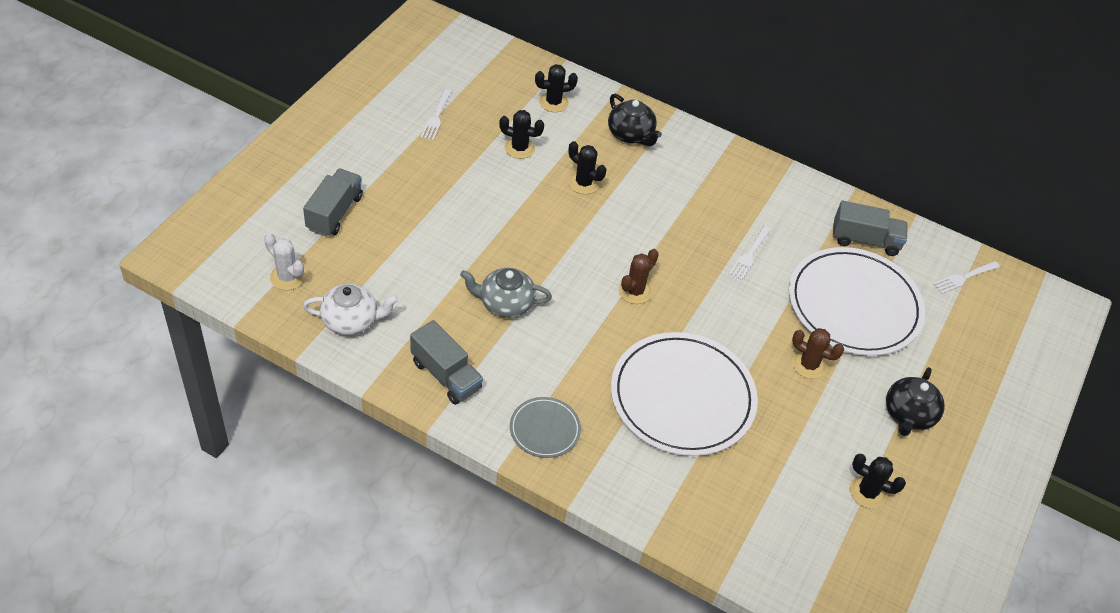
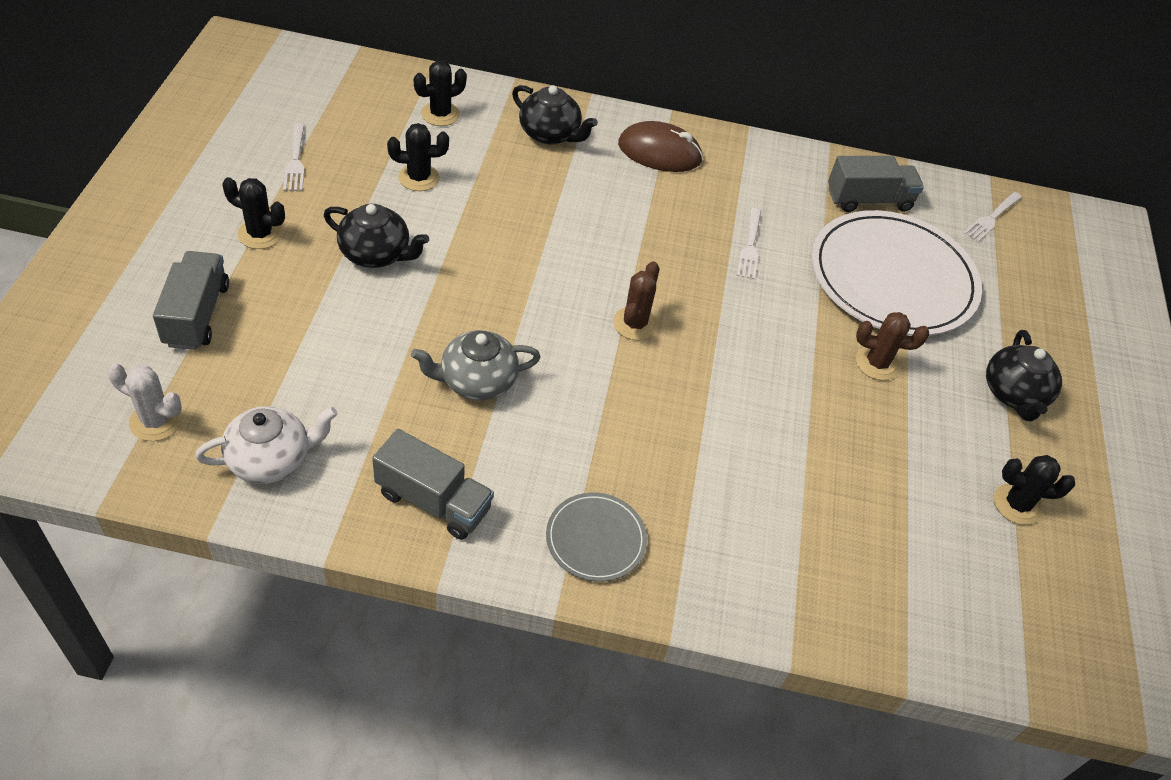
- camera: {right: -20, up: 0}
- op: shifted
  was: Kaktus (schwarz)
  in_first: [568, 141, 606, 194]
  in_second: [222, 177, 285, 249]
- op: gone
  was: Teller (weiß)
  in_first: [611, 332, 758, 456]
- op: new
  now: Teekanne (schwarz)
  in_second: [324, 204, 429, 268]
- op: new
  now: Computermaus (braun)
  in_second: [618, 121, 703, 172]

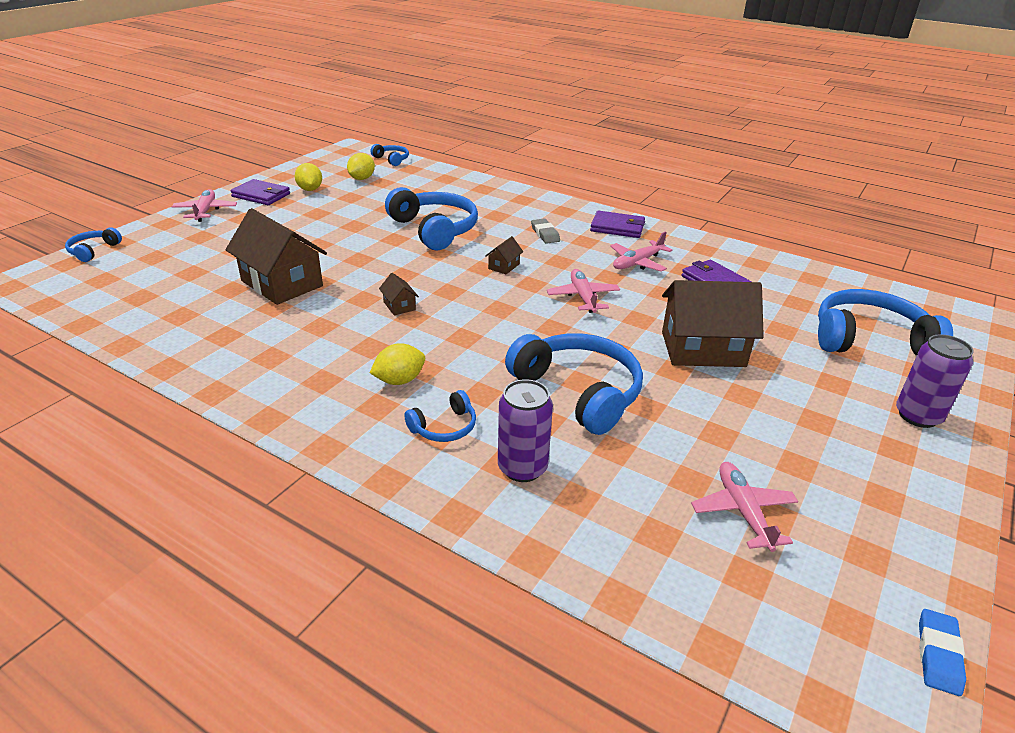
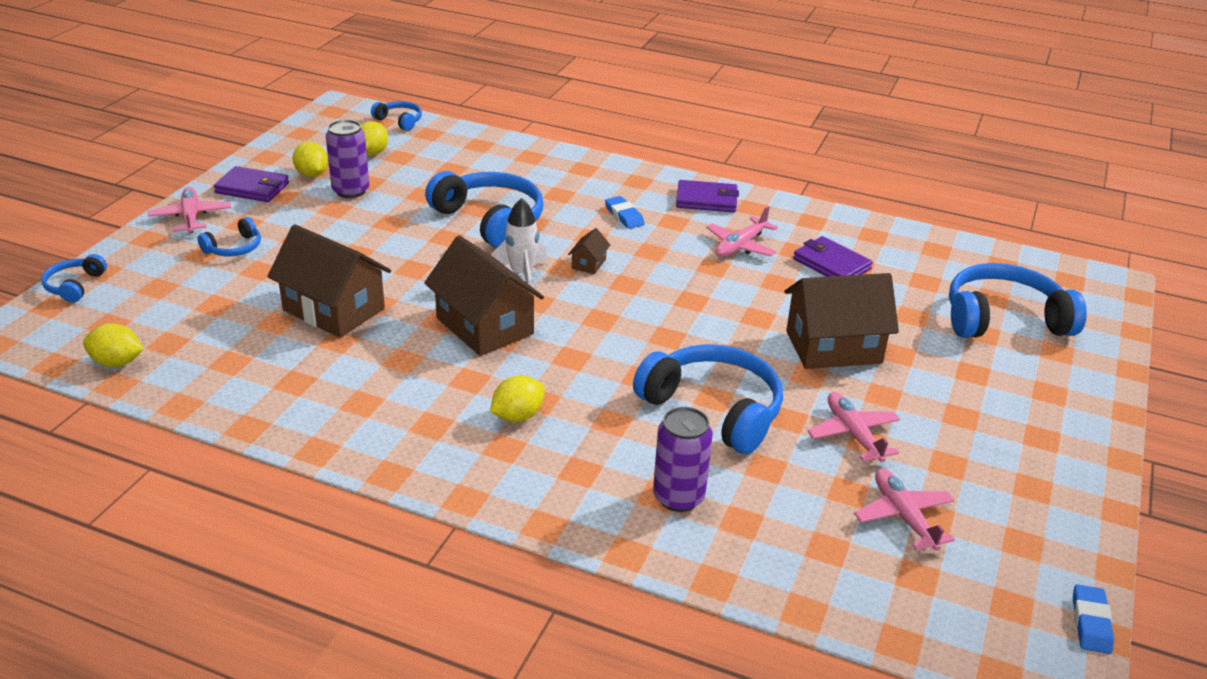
- camera: {right: -10, up: 0}
- op: scaled
  was: Haus (braun)
  in_first: [379, 273, 419, 316]
  in_second: [424, 235, 544, 356]
  ratio: 2.37
- op: shifted
  was: Kopfhörer (blau)
  in_first: [404, 390, 476, 442]
  in_second: [197, 217, 261, 257]
- op: repainted
  was: Radiergummi (grau)
  now: Radiergummi (blau)
  in_first: [531, 218, 560, 244]
  in_second: [605, 196, 645, 229]
- op: shifted
  was: Flugzeug (rosa)
  in_first: [547, 269, 620, 313]
  in_second: [807, 392, 900, 462]
- op: shifted
  was: Dose (lila)
  in_first: [896, 334, 974, 428]
  in_second: [326, 120, 369, 198]
- op: new
  now: Zitrone (gelb)
  in_second: [83, 323, 144, 367]
- op: new
  now: Rakete (weiß)
  in_second: [491, 198, 548, 292]

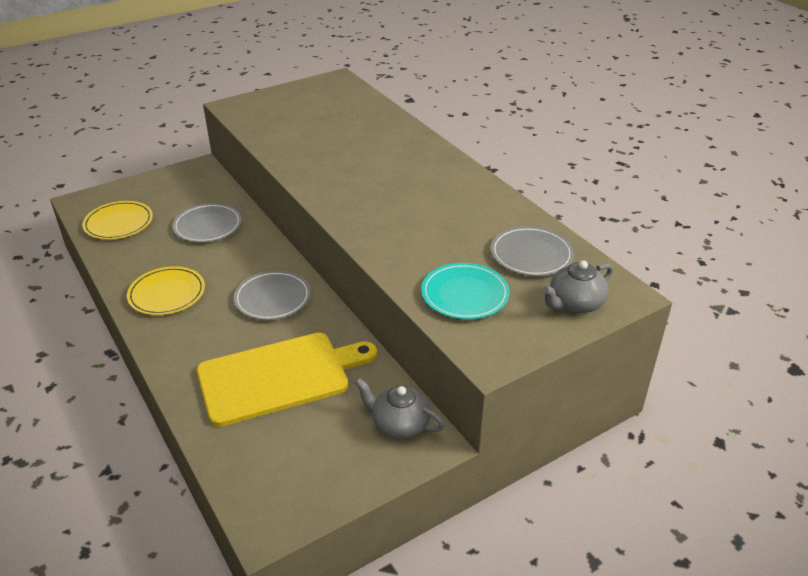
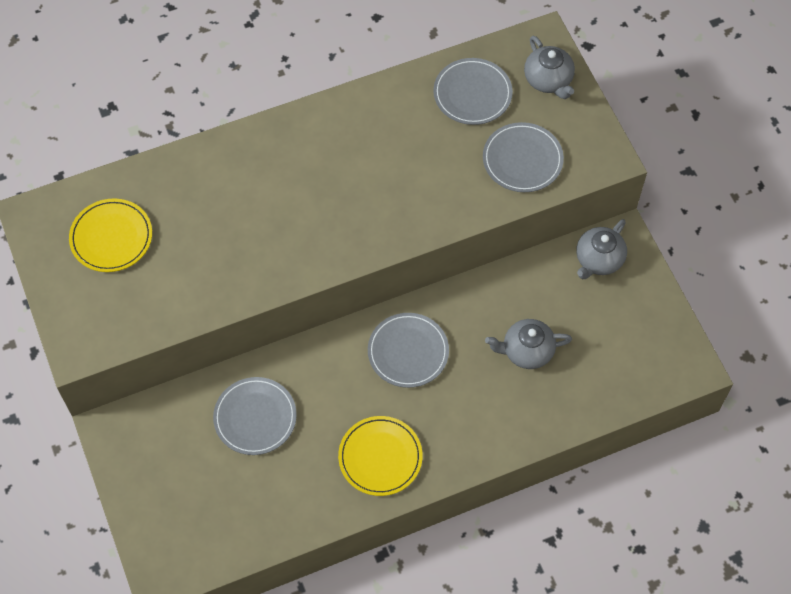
- camera: {right: -80, up: 25}
- op: shifted
  was: Teller (gelb)
  in_first: [82, 201, 153, 240]
  in_second: [69, 199, 152, 272]
- op: swapped
  was: Schneidebrett (gelb)
  now: Teekanne (grau)
  in_first: [197, 333, 377, 427]
  in_second: [485, 319, 572, 369]
- op: repainted
  was: Teller (türkis)
  now: Teller (grau)
  in_first: [421, 263, 510, 320]
  in_second: [483, 122, 564, 192]

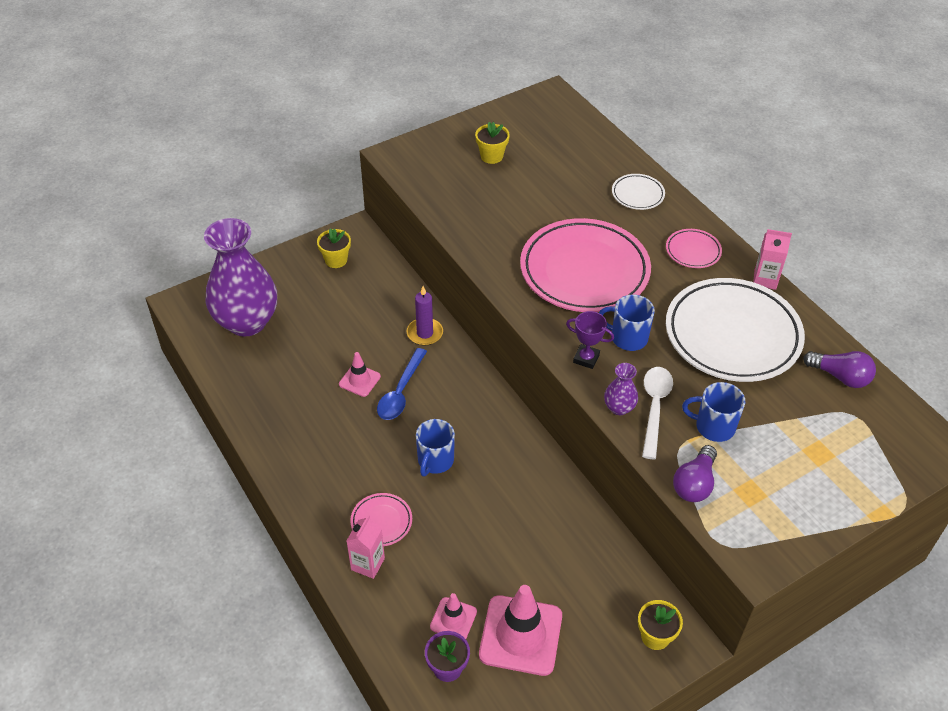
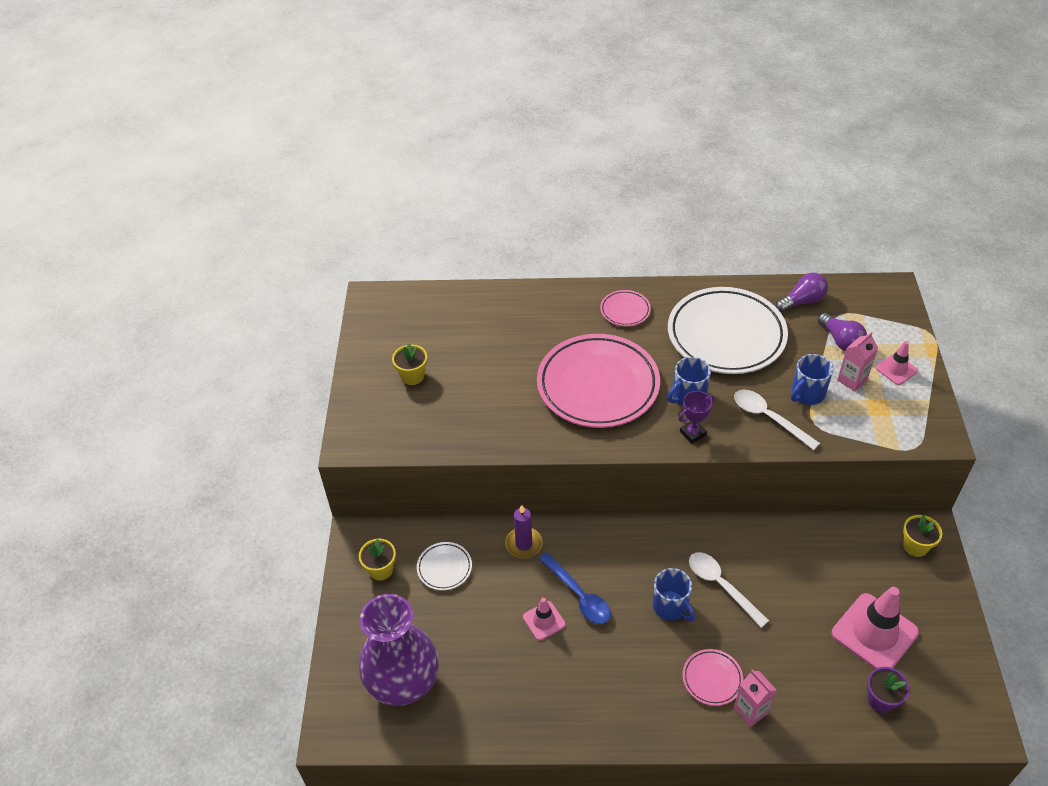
- camera: {right: -55, up: 0}
- op: shifted
  was: Leitkegel (rosa)
  in_first: [430, 593, 477, 639]
  in_second: [876, 341, 918, 385]
- op: gone
  was: Vase (lila)
  in_first: [604, 363, 638, 415]
- op: shifted
  was: Teller (weiß)
  in_first: [612, 174, 665, 210]
  in_second: [417, 542, 472, 590]
- op: shifted
  was: Glühbirne (lila)
  in_first: [673, 445, 717, 502]
  in_second: [818, 313, 867, 351]
- op: shifted
  was: Getränkekarton (rosa)
  in_first: [753, 229, 792, 290]
  in_second: [837, 332, 878, 392]
- op: new
  now: Löffel (weiß)
  in_second: [689, 552, 769, 628]

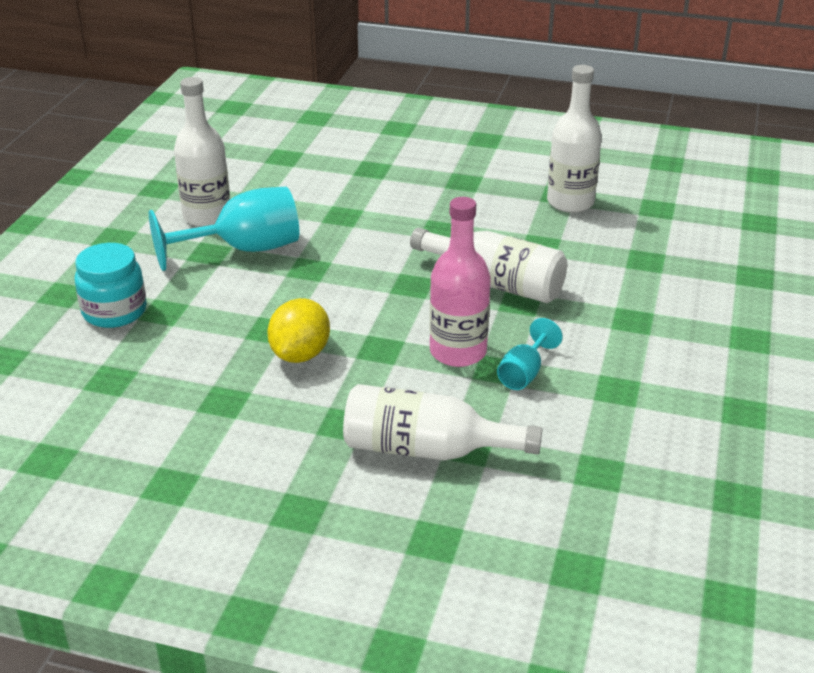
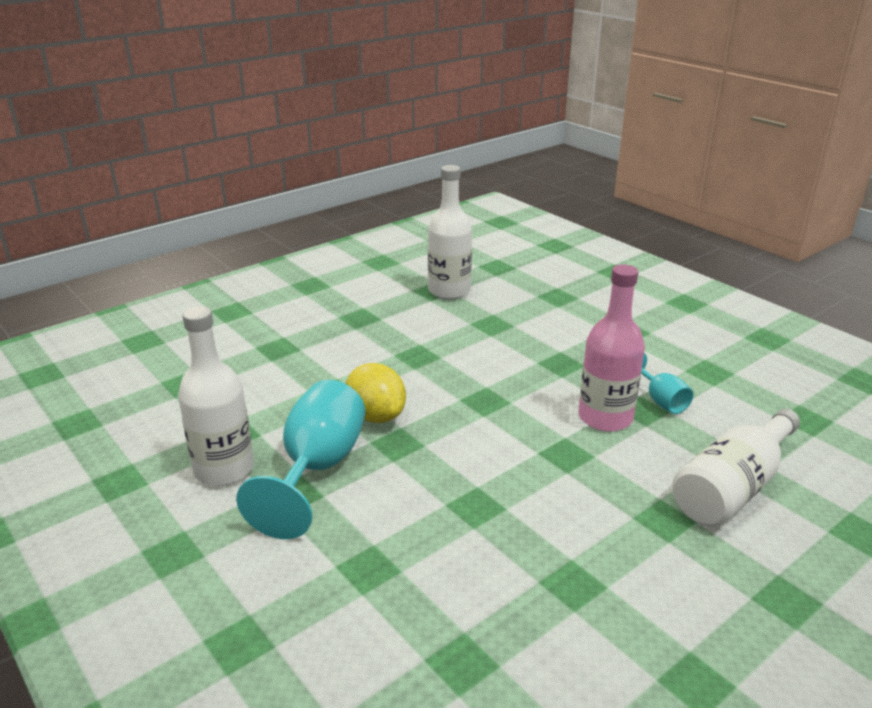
- camera: {right: -55, up: -5}
- op: gone
  was: Einmachglas (türkis)
  in_first: [75, 243, 147, 328]
- op: shifted
  was: Zitrone (gelb)
  in_first: [267, 298, 330, 363]
  in_second: [346, 363, 406, 423]
- op: gone
  was: Flasche (weiß)
  in_first: [410, 228, 567, 303]

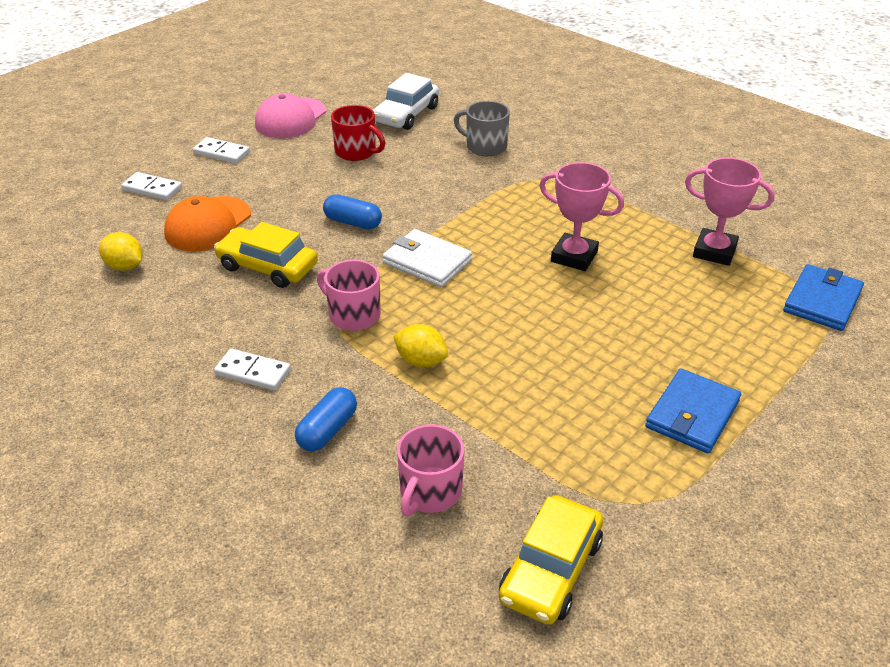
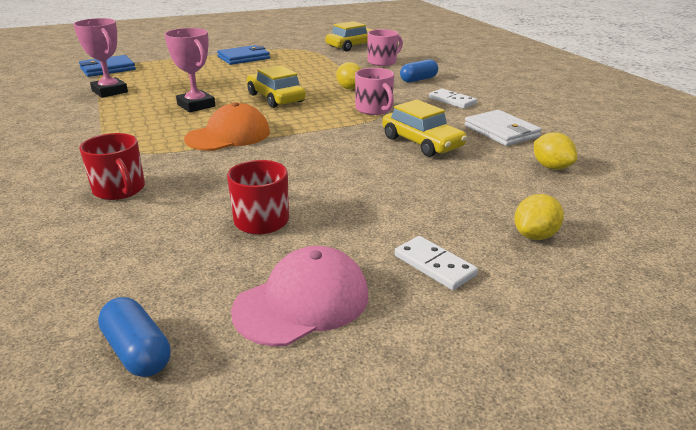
- camera: {right: -155, up: -10}
- op: swapped
  was: Dominostein (weiß)
  now: Zitrone (gelb)
  in_first: [121, 172, 182, 200]
  in_second: [514, 194, 564, 240]
- op: shifted
  was: Kappe (orange)
  in_first: [164, 196, 251, 252]
  in_second: [184, 102, 270, 151]
- op: shifted
  was: Kapsel (blau)
  in_first: [323, 194, 382, 229]
  in_second: [98, 297, 171, 377]
- op: gone
  was: Auto (weiß)
  in_first: [373, 73, 439, 130]
- op: shifted
  was: Geldbörse (weiß)
  in_first: [382, 229, 472, 287]
  in_second: [464, 110, 542, 146]
- op: repainted
  was: Tasse (grau)
  now: Tasse (rot)
  in_first: [454, 101, 510, 156]
  in_second: [79, 133, 145, 200]
- op: new
  now: Auto (gelb)
  in_second: [247, 65, 306, 108]

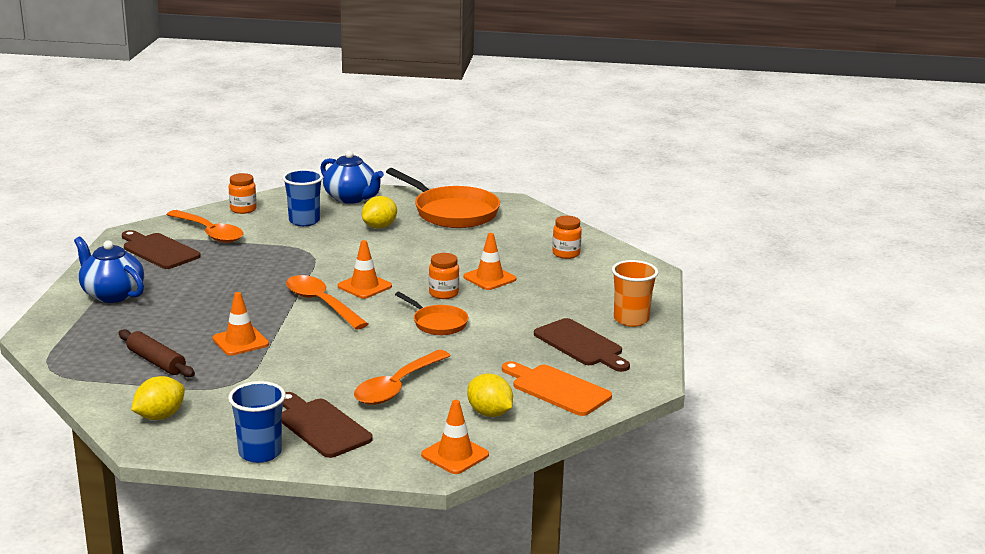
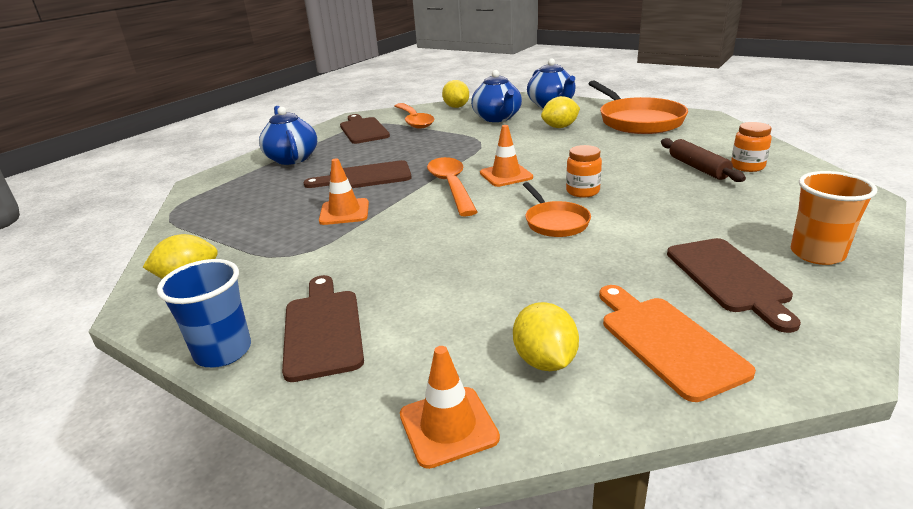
- camera: {right: 30, up: 5}
- op: shifted
  was: Nudelholz (braun)
  in_first: [119, 329, 195, 377]
  in_second: [661, 138, 746, 182]
- op: swapped
  was: Einmachglas (orange)
  now: Zitrone (gelb)
  in_first: [229, 173, 257, 214]
  in_second: [442, 80, 469, 108]
- op: swapped
  was: Becher (blau)
  now: Teekanne (blau)
  in_first: [282, 169, 323, 226]
  in_second: [471, 70, 522, 122]
- op: gone
  was: Löffel (orange)
  in_first: [354, 350, 451, 405]
- op: gone
  was: Leitkegel (orange)
  in_first: [463, 233, 516, 290]
- op: new
  now: Schneidebrett (braun)
  in_second: [303, 160, 412, 188]

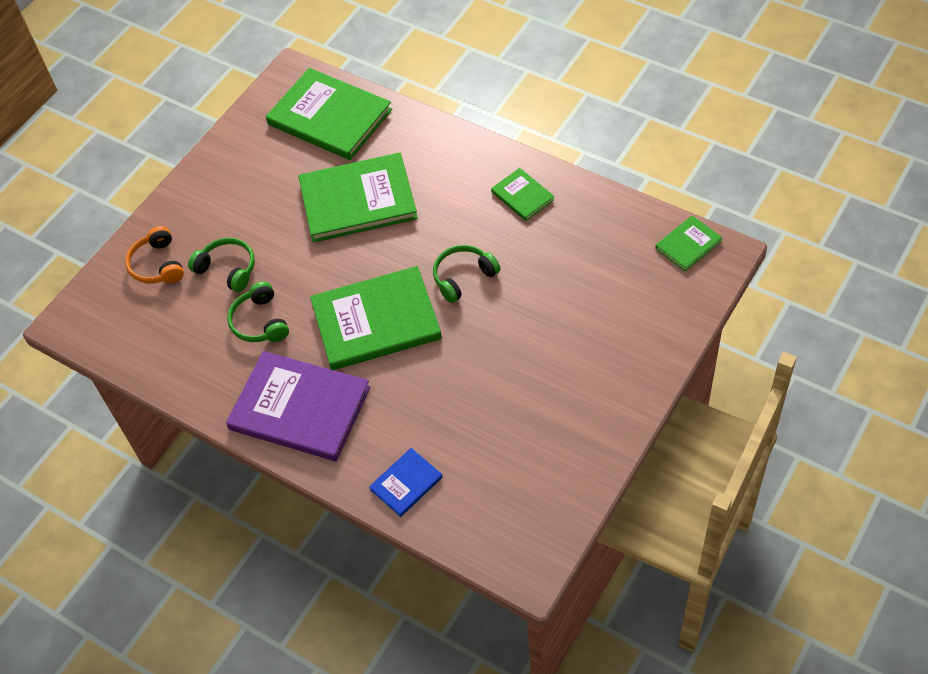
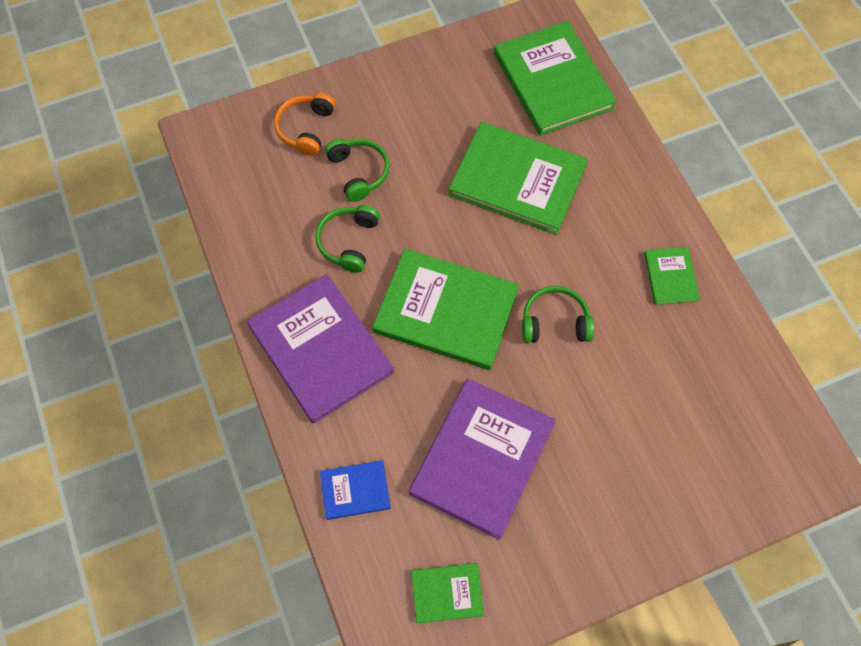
- camera: {right: 30, up: 10}
- op: shifted
  was: Buch (grün)
  in_first: [655, 215, 722, 271]
  in_second: [412, 563, 484, 624]
- op: new
  now: Buch (lila)
  in_second: [409, 378, 556, 540]

